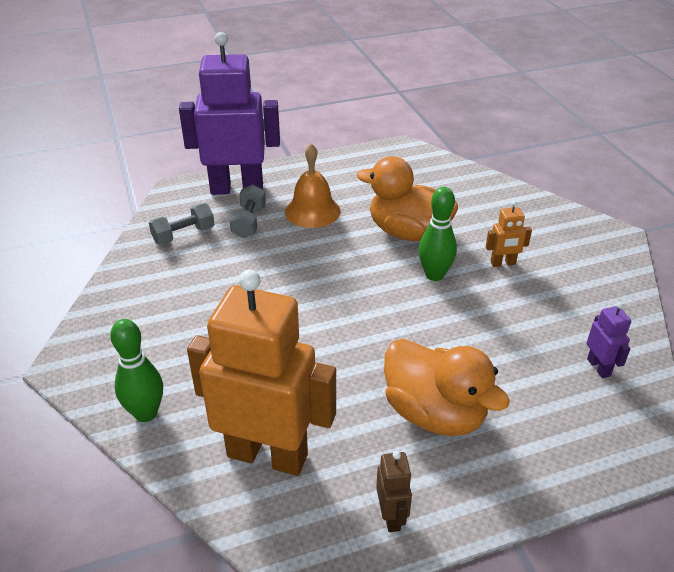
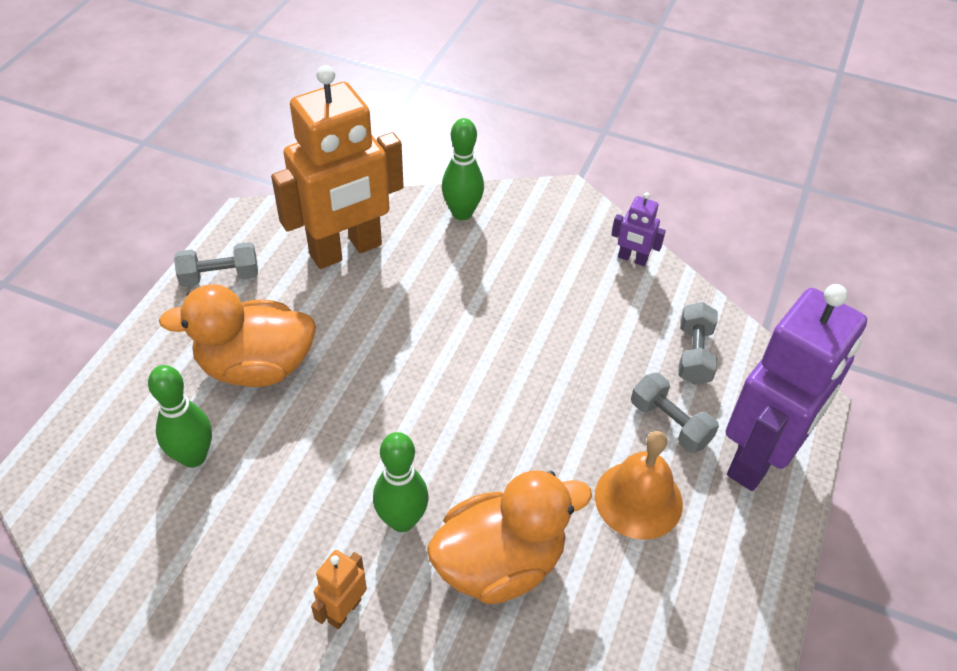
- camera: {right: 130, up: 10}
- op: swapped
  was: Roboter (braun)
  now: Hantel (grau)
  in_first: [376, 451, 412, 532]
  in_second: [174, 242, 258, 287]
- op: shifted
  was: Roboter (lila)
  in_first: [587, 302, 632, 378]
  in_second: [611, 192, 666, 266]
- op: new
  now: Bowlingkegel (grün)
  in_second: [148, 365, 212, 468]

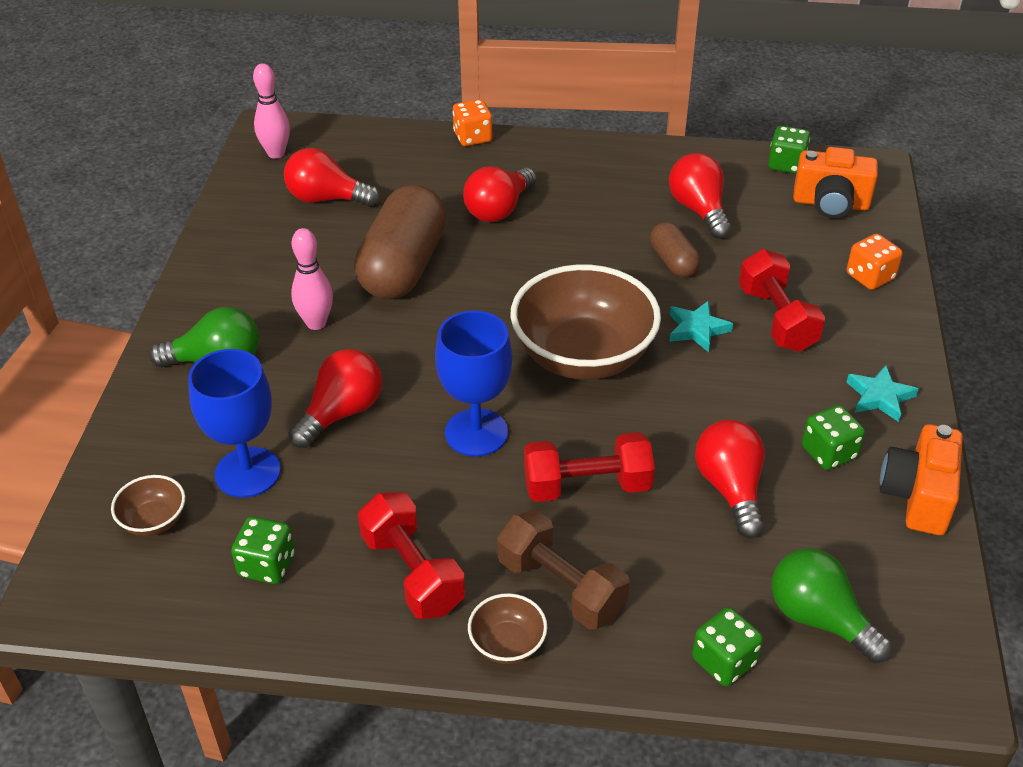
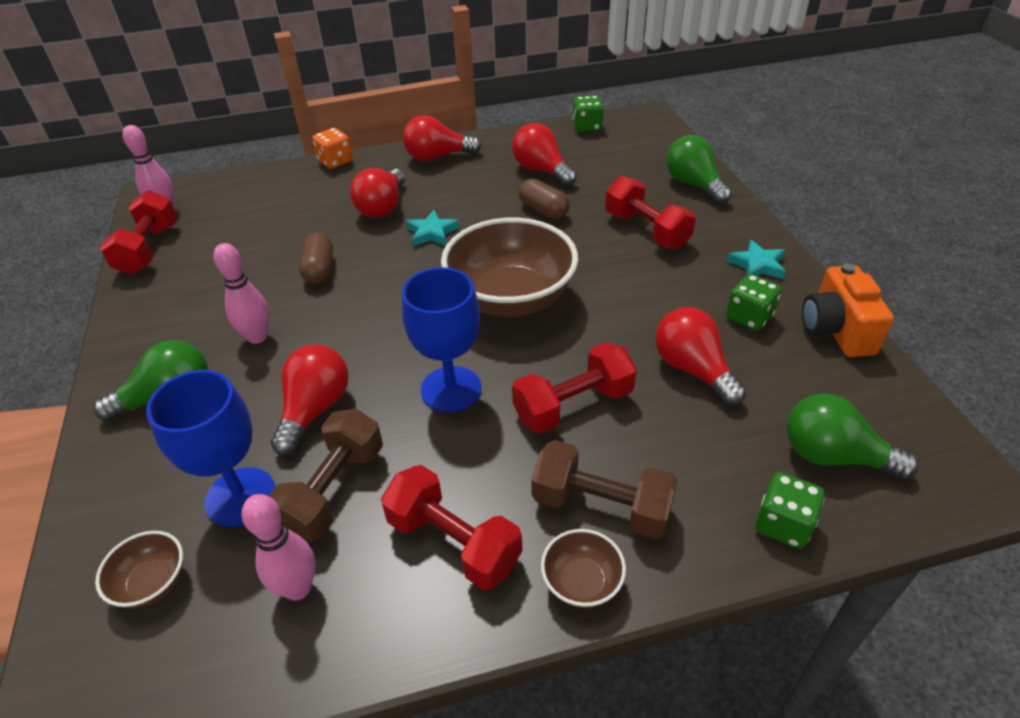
- camera: {right: -20, up: 0}
- op: swapped
  was: Spielwürfel (grün)
  now: Bowlingkegel (rosa)
  in_first: [231, 516, 295, 584]
  in_second: [242, 494, 315, 601]
- op: shifted
  was: Glühbirne (rot)
  in_first: [284, 148, 380, 207]
  in_second: [403, 115, 482, 161]
- op: scaled
  was: Kapsel (braun)
  in_first: [354, 185, 446, 299]
  in_second: [299, 232, 333, 284]
  ratio: 0.5
- op: shifted
  was: Stern (türkis)
  in_first: [669, 301, 733, 353]
  in_second: [406, 210, 459, 246]
- op: gone
  was: Kamera (orange)
  in_first: [793, 147, 878, 218]
- op: swapped
  was: Spielwürfel (orange)
  now: Glühbirne (grün)
  in_first: [847, 234, 902, 290]
  in_second: [667, 135, 732, 204]
- op: new
  now: Hantel (rot)
  in_second: [100, 190, 178, 275]
- op: new
  now: Hantel (braun)
  in_second: [269, 408, 383, 541]

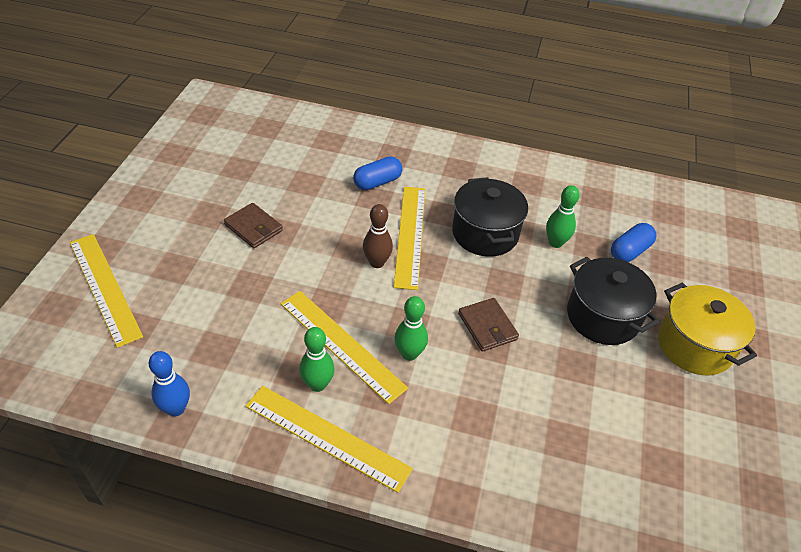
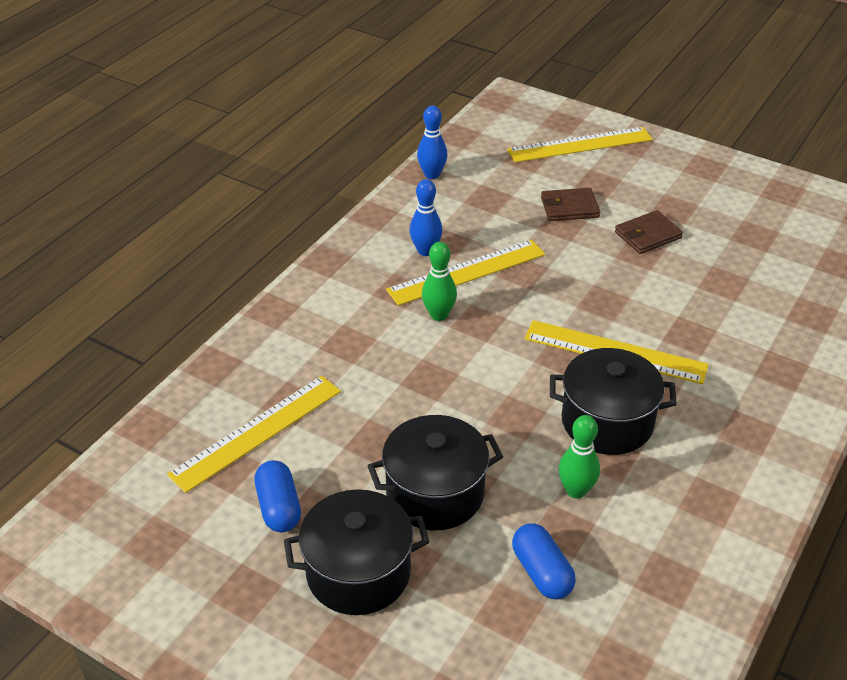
- camera: {right: 110, up: -5}
- op: shifted
  was: Lineal (gelb)
  in_first: [246, 386, 413, 493]
  in_second: [167, 376, 341, 493]
- op: repainted
  was: Bowlingkegel (grün)
  now: Bowlingkegel (blau)
  in_first: [299, 327, 335, 392]
  in_second: [409, 179, 443, 256]
- op: shifted
  was: Kapsel (blau)
  in_first: [353, 156, 402, 190]
  in_second: [255, 460, 301, 532]
- op: gone
  was: Bowlingkegel (braun)
  in_first: [363, 204, 393, 268]
- op: shifted
  was: Geldbörse (braun)
  in_first: [458, 298, 519, 352]
  in_second: [541, 188, 600, 221]
- op: repainted
  was: Kochtopf (gelb)
  now: Kochtopf (schwarz)
  in_first: [658, 282, 757, 375]
  in_second: [284, 489, 429, 615]

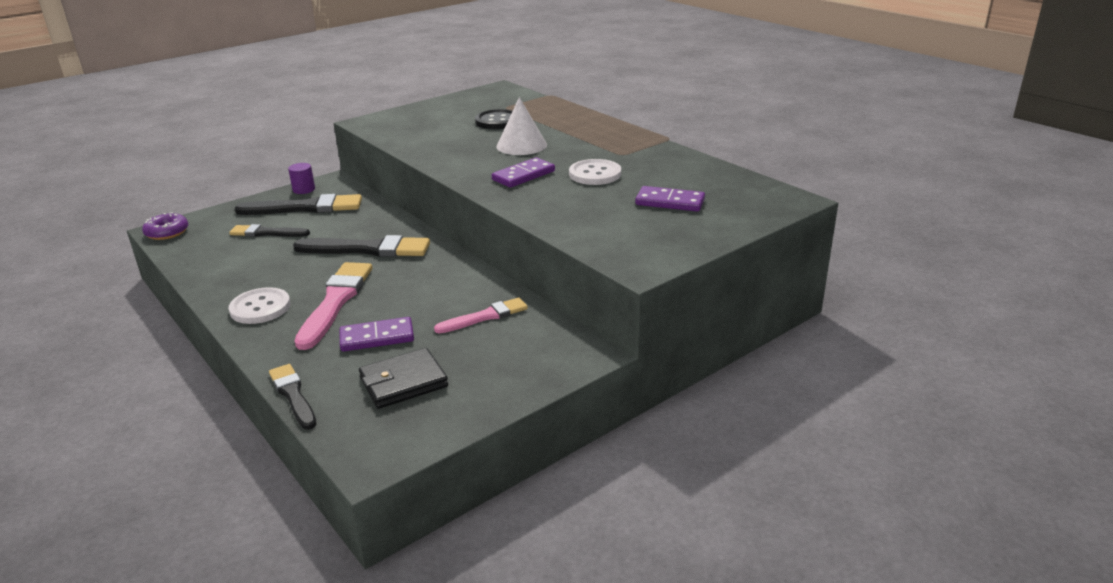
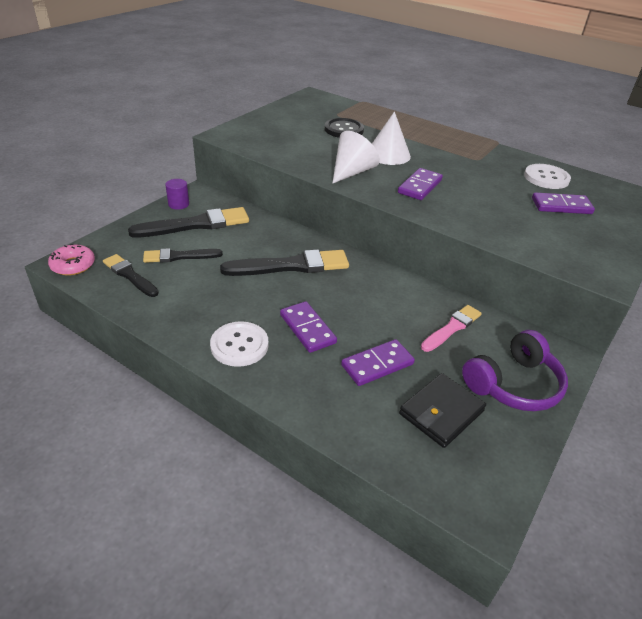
- camera: {right: -20, up: 10}
- op: repainted
  was: Donut (lila)
  now: Donut (rosa)
  in_first: [142, 212, 188, 240]
  in_second: [48, 244, 95, 276]
- op: shifted
  was: Pinsel (schwarz)
  in_first: [269, 364, 316, 429]
  in_second: [103, 254, 159, 297]
- op: swapped
  was: Pinsel (rosa)
  now: Dominostein (lila)
  in_first: [295, 262, 372, 350]
  in_second: [280, 301, 337, 353]
- op: shifted
  was: Knopf (weiß)
  in_first: [569, 159, 621, 185]
  in_second: [524, 164, 571, 189]
- op: new
  now: Kegel (weiß)
  in_second: [332, 131, 380, 184]
- op: new
  now: Kopfhörer (lila)
  in_second: [462, 330, 568, 411]

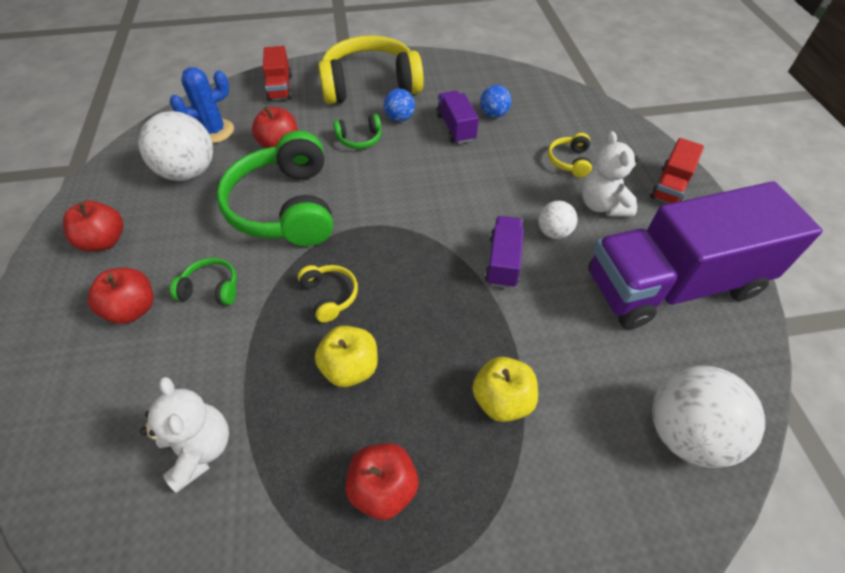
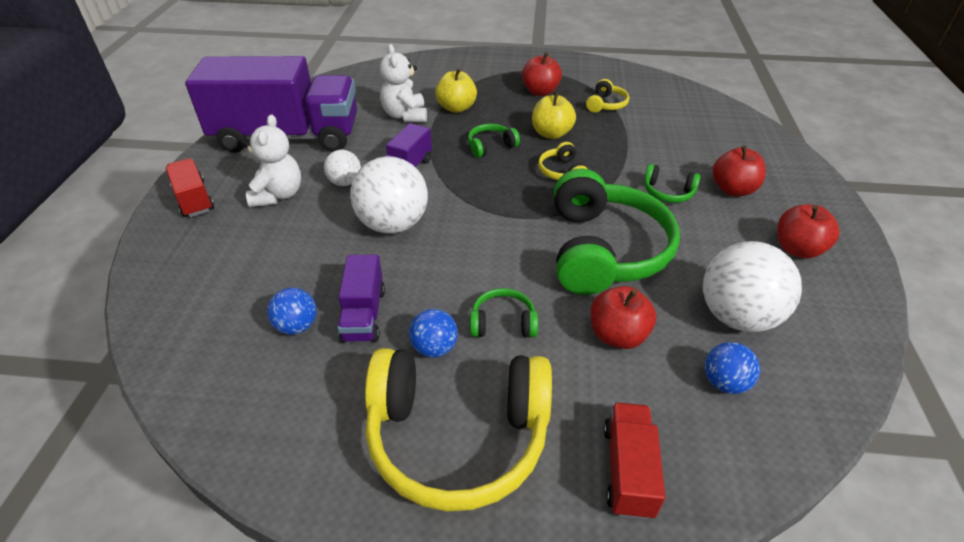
- camera: {right: -165, up: -10}
- op: shifted
  was: Teddybär (weiß)
  in_first: [140, 377, 229, 493]
  in_second: [380, 44, 427, 122]
- op: swapped
  was: Kaktus (blau)
  now: Ball (blau)
  in_first: [170, 67, 234, 143]
  in_second: [705, 342, 760, 394]
- op: shifted
  was: Kopfhörer (gelb)
  in_first: [548, 133, 592, 178]
  in_second: [586, 79, 629, 113]
- op: rotated
  was: Lastwagen (rot)
  in_first: [650, 138, 704, 204]
  in_second: [166, 158, 214, 217]
  clockwise: -75
- op: shifted
  was: Ball (weiß)
  in_first: [652, 366, 765, 468]
  in_second: [350, 156, 428, 234]
- op: new
  now: Kopfhörer (grün)
  in_second: [468, 124, 520, 158]

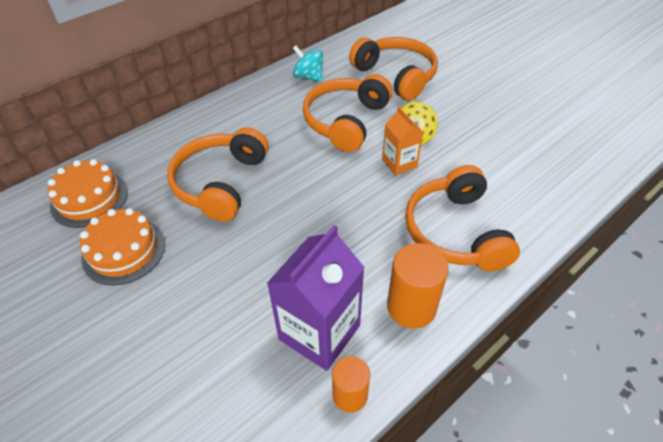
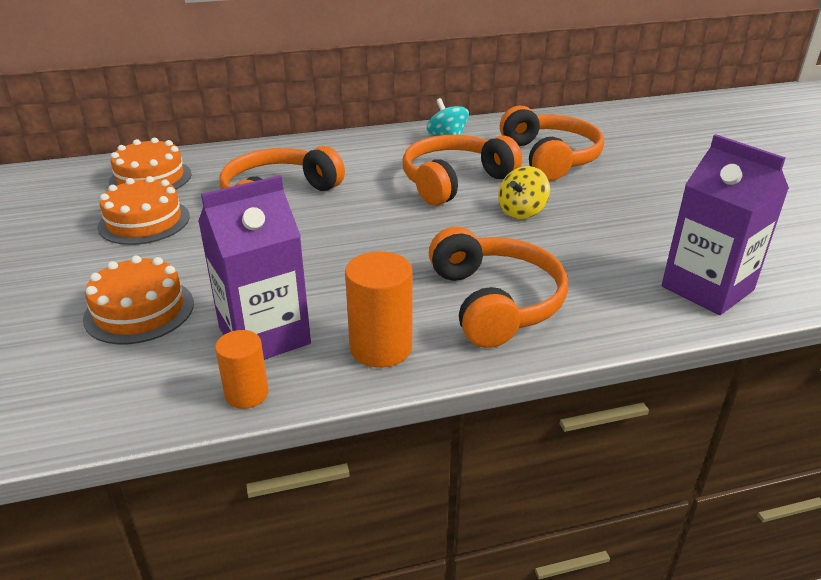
- camera: {right: 25, up: -15}
- op: gone
  was: Getränkekarton (orange)
  in_first: [382, 107, 423, 175]
- op: rotated
  was: Kopfhörer (orange)
  in_first: [405, 165, 520, 271]
  in_second: [429, 227, 568, 348]
  clockwise: 150
- op: new
  now: Kuchen (orange)
  in_second: [83, 255, 194, 344]
- op: new
  now: Getränkekarton (lila)
  in_second: [662, 134, 789, 315]

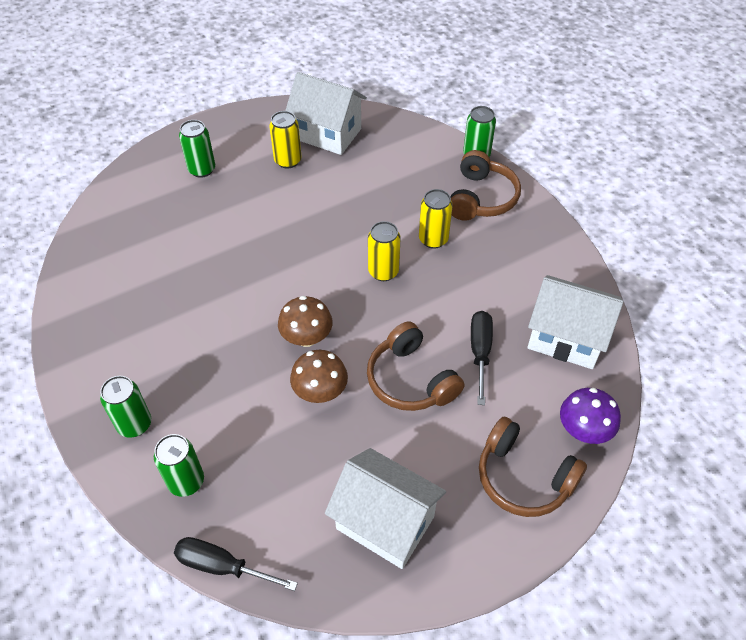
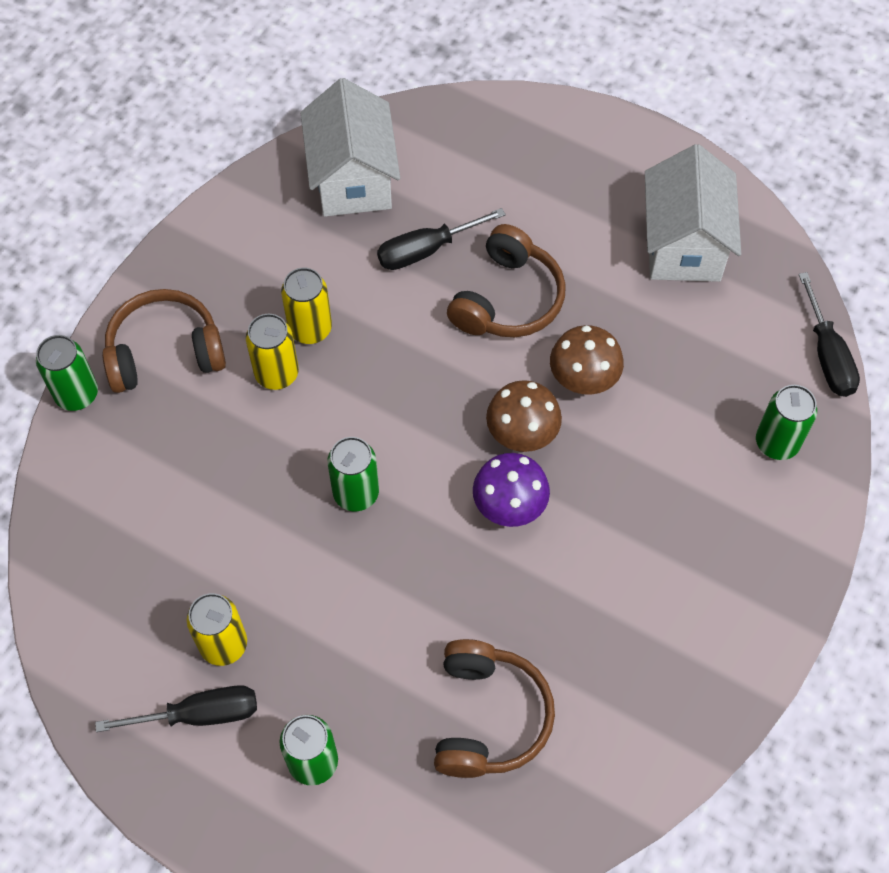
- camera: {right: -120, up: 10}
- op: shifted
  was: Dose (grün)
  in_first: [100, 376, 151, 438]
  in_second: [327, 437, 379, 511]
- op: gone
  was: Haus (weiß)
  in_first: [285, 72, 367, 155]
- op: shifted
  was: Dose (gelb)
  in_first: [368, 221, 401, 281]
  in_second: [281, 268, 332, 344]
- op: shifted
  was: Kopfhörer (braun)
  in_first: [479, 417, 587, 517]
  in_second: [434, 639, 555, 778]
- op: shifted
  was: Pilz (lila)
  in_first: [560, 388, 621, 444]
  in_second: [473, 453, 550, 527]
- op: new
  now: Schraubenzieher (schwarz)
  in_second: [95, 685, 257, 732]

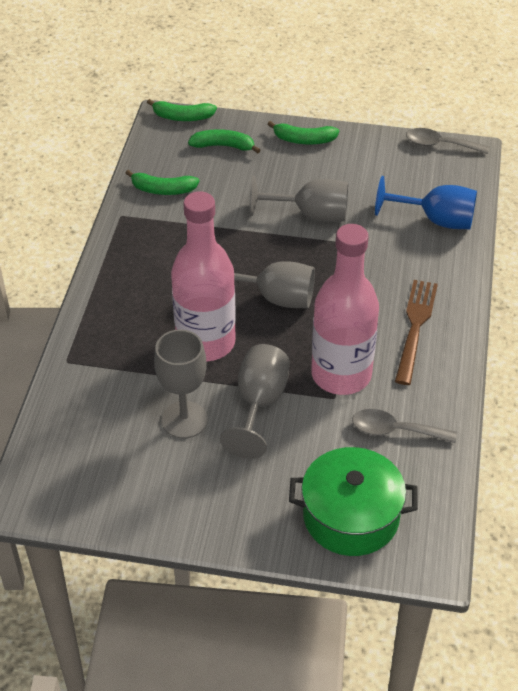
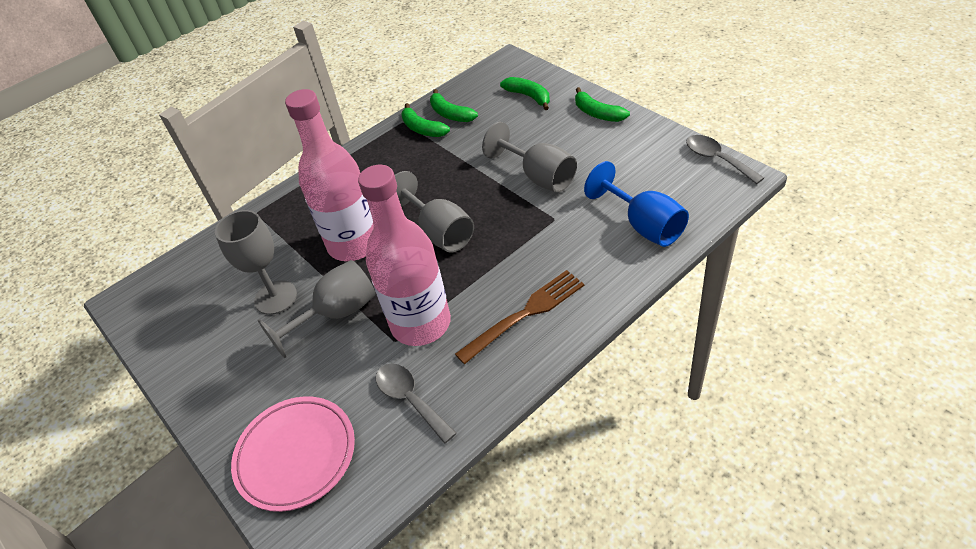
- camera: {right: 45, up: 0}
- op: shifted
  was: Banane (grün)
  in_first: [147, 99, 217, 121]
  in_second: [401, 103, 450, 137]
- op: swapped
  was: Kochtopf (grün)
  now: Teller (rosa)
  in_first: [289, 447, 418, 556]
  in_second: [231, 396, 355, 512]

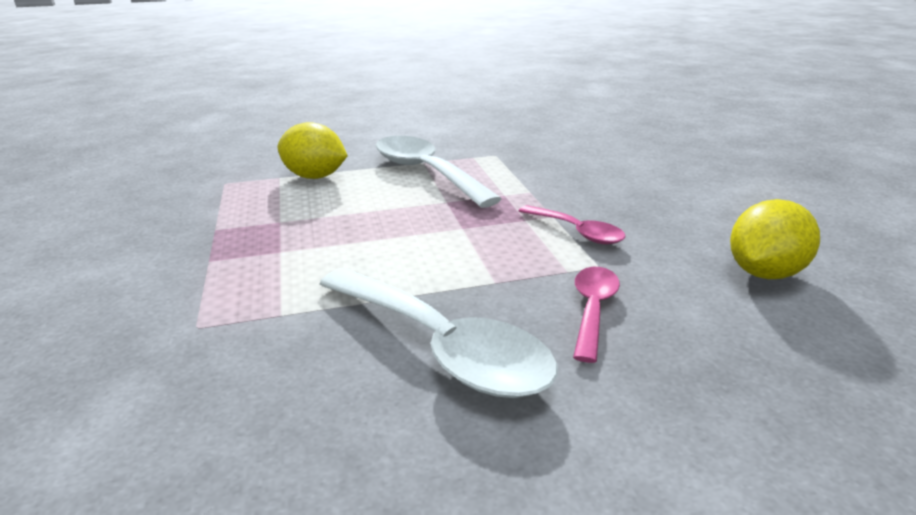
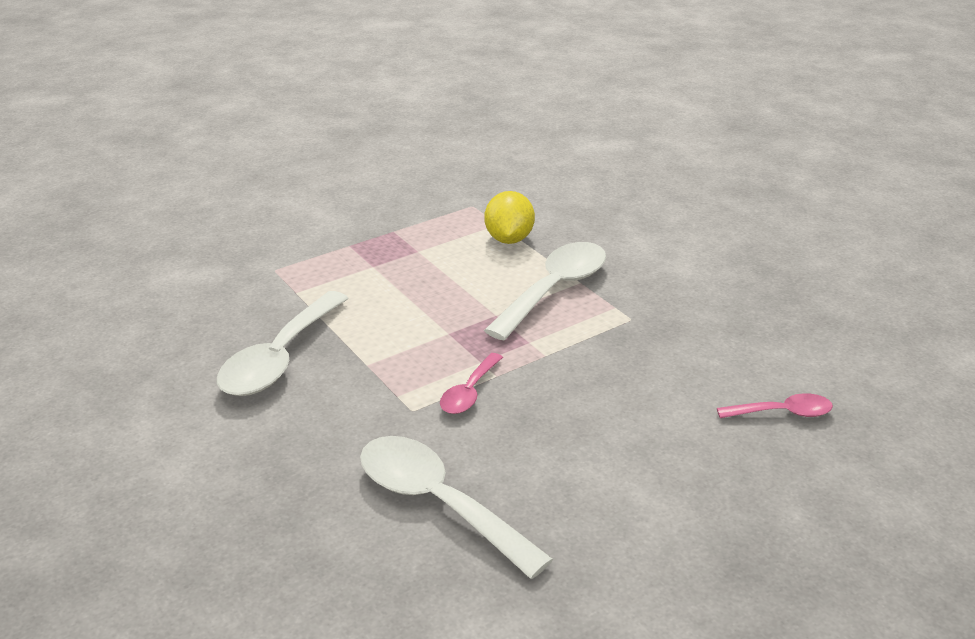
- camera: {right: 70, up: 5}
- op: shifted
  was: Löffel (rosa)
  in_first: [573, 267, 620, 363]
  in_second: [717, 393, 833, 418]
- op: swapped
  was: Zitrone (gelb)
  now: Löffel (weiß)
  in_first: [730, 199, 820, 279]
  in_second: [360, 436, 553, 579]

